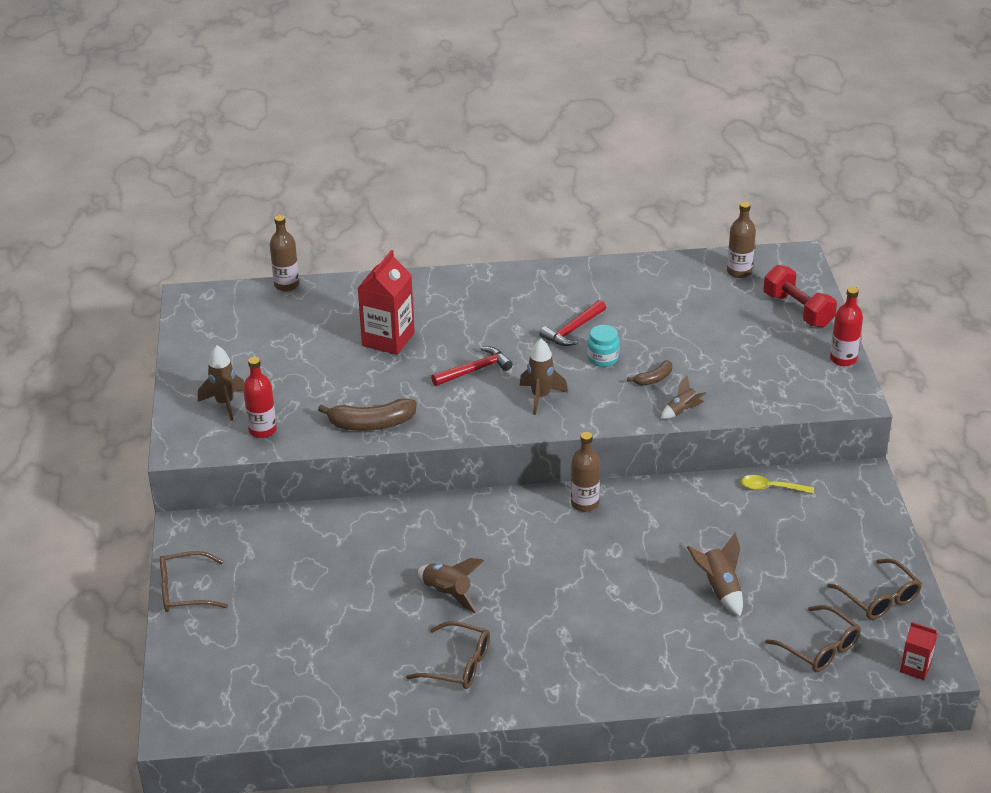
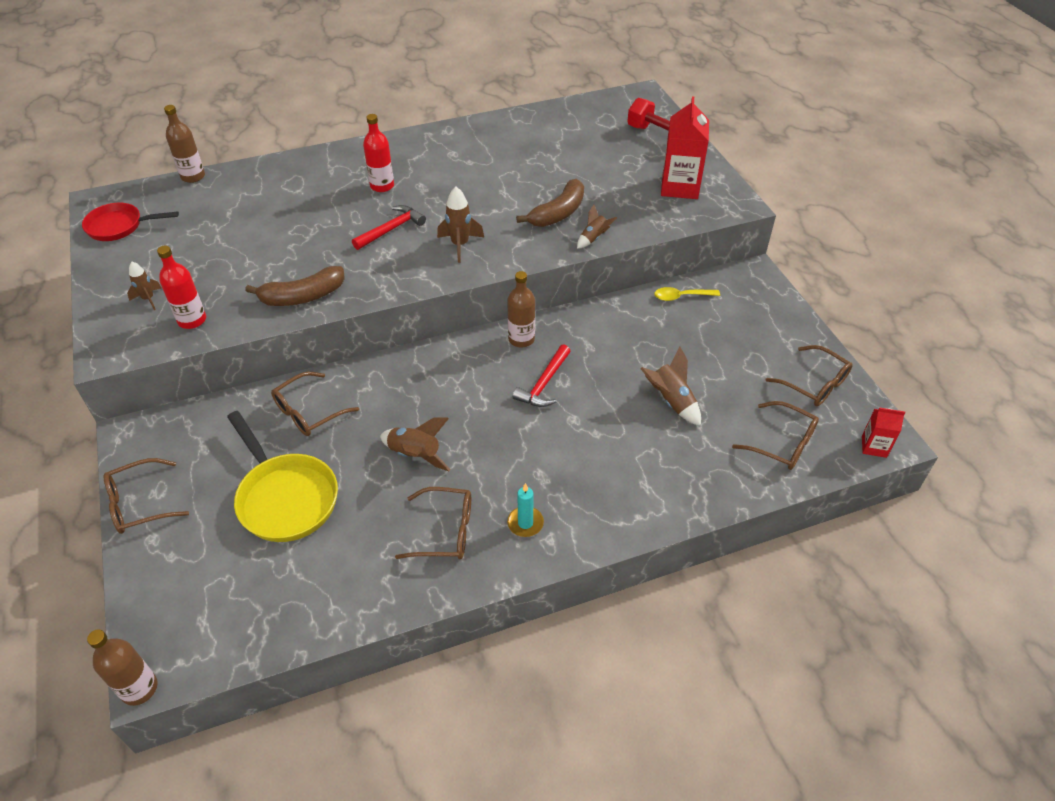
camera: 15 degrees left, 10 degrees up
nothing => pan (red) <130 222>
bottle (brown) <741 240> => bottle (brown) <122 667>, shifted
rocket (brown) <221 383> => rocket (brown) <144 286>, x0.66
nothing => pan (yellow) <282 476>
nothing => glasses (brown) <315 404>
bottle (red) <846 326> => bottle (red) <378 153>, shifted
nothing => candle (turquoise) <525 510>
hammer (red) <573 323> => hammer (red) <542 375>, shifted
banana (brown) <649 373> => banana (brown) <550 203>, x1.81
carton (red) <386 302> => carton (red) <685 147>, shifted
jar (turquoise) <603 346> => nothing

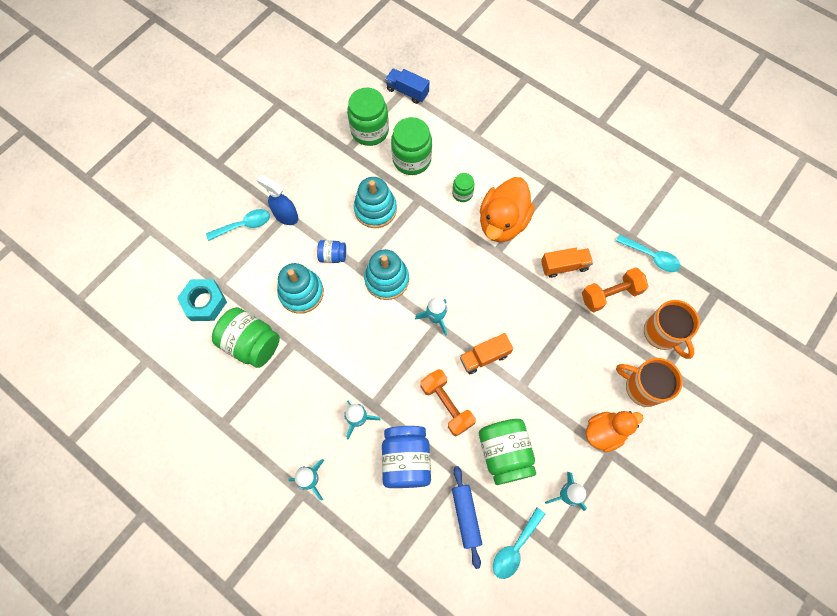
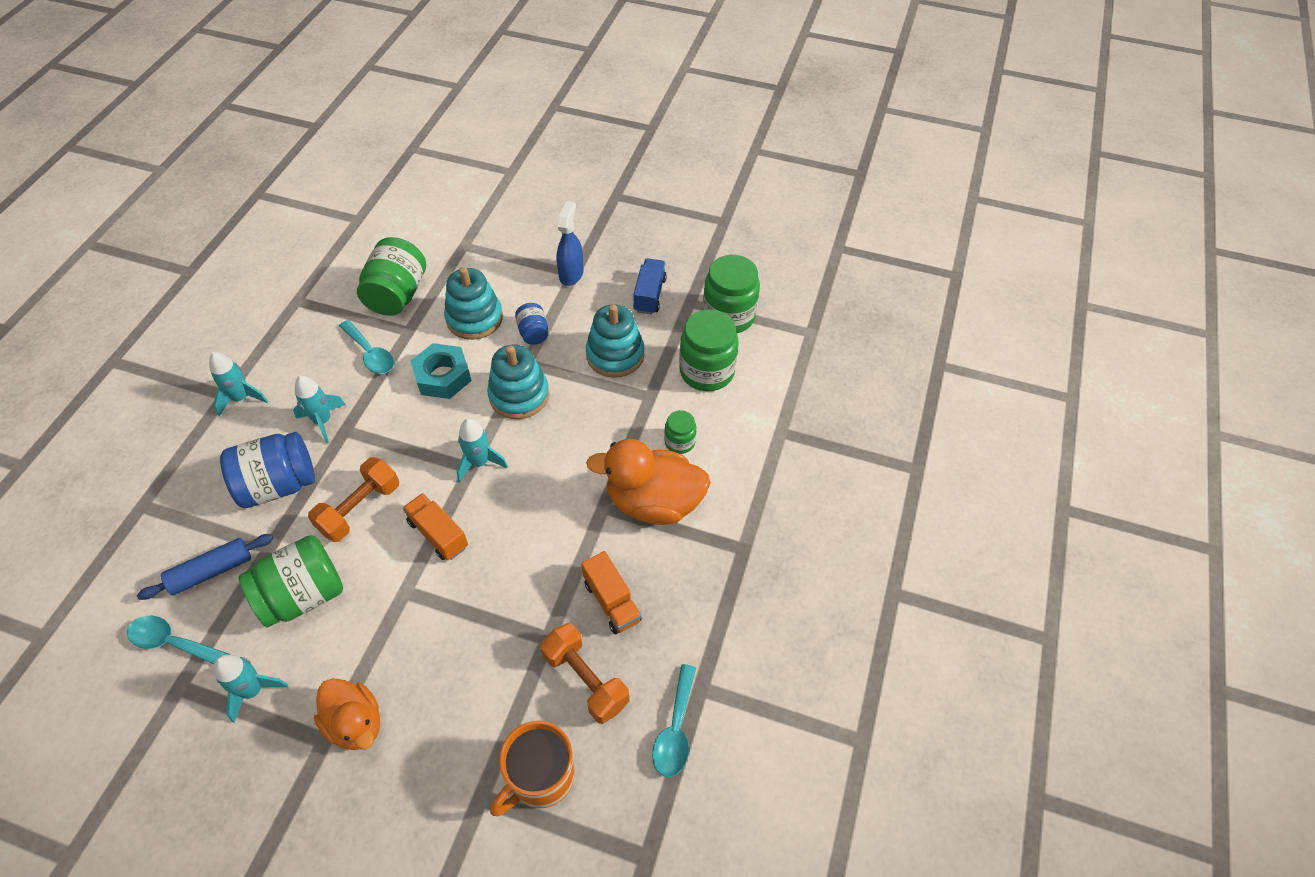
camera: 70 degrees right, 15 degrees down
spoon (turquoise) <238 225> => spoon (turquoise) <366 347>, shifted
nut (turquoise) <202 300> => nut (turquoise) <441 371>, shifted
truck (blue) <407 86> => truck (blue) <650 287>, shifted
mug (orange) <649 382> => nothing

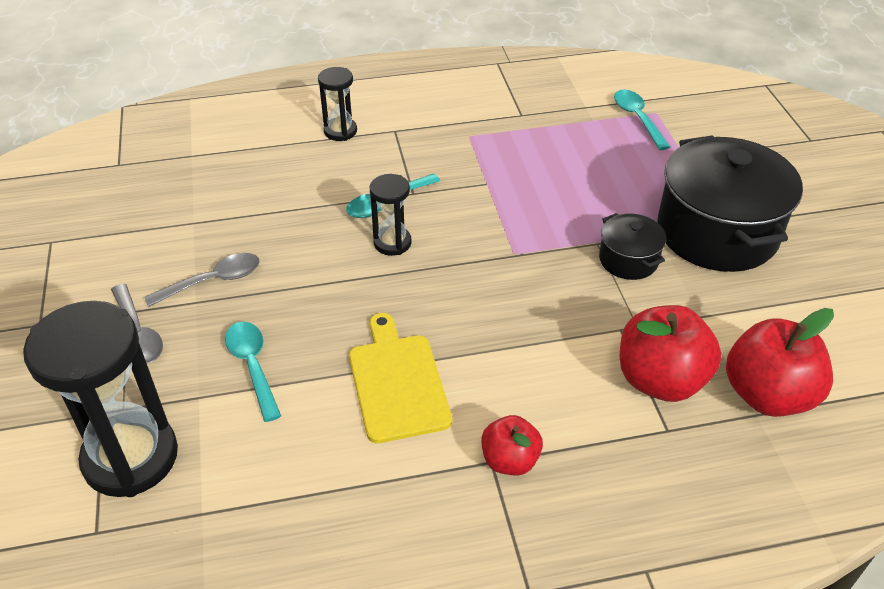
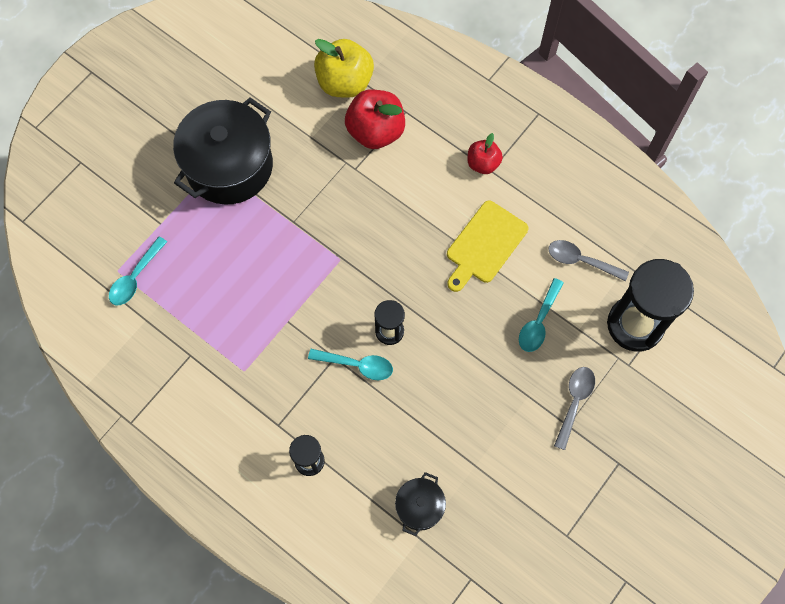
camera: 130 degrees left, 25 degrees up
apple (red) <780 362> => apple (yellow) <344 68>
pot (black) <632 246> => pot (black) <420 504>, shifted
spoon (grey) <202 280> => spoon (grey) <588 260>, shifted

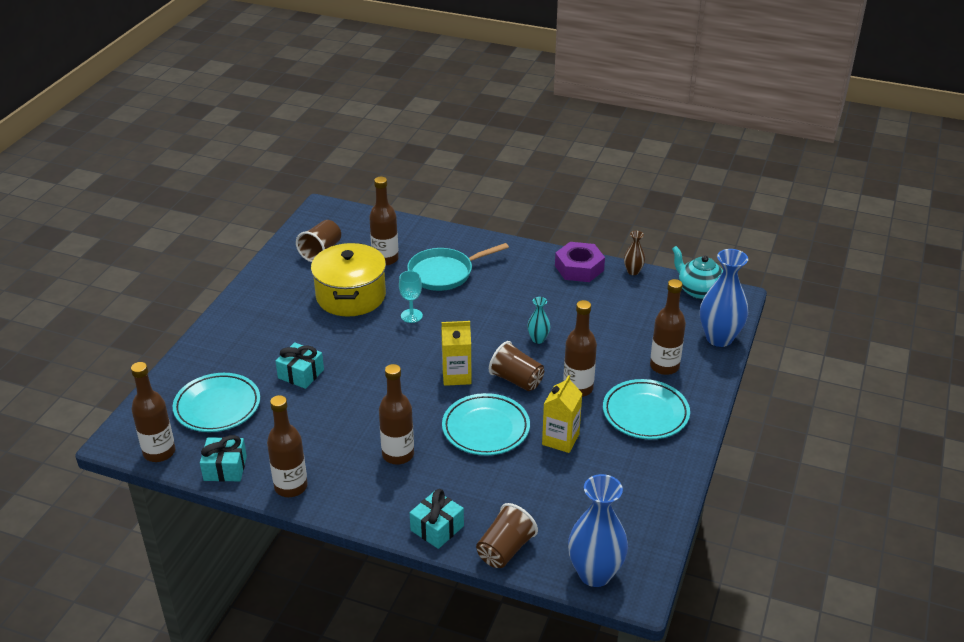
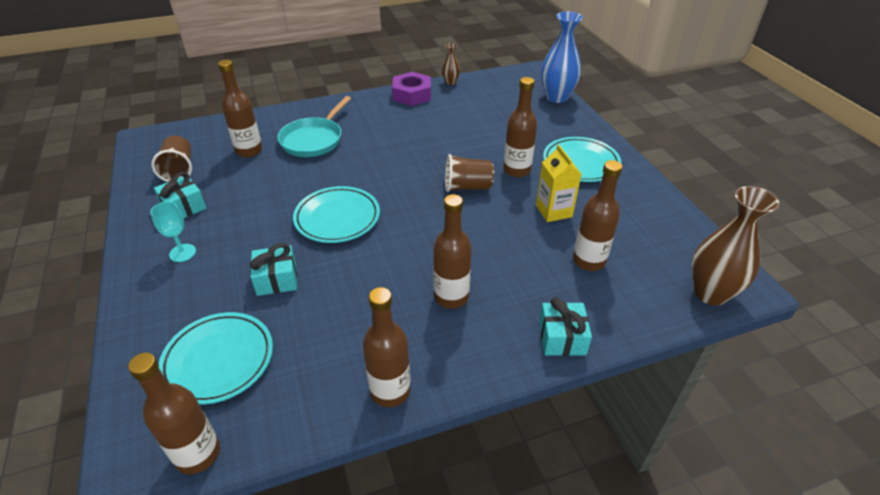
camera: 40 degrees left, 5 degrees up
goblet (turquoise) <411 297> => goblet (turquoise) <173 231>, shifted
gift (turquoise) <223 458> => gift (turquoise) <180 195>, shifted
plate (turquoise) <486 424> => plate (turquoise) <336 214>, shifted
bottle (brown) <668 327> => bottle (brown) <597 215>, shifted
vase (blue) <598 530> => vase (brown) <736 246>
pot (yellow) <348 279> => nothing
carton (yellow) <456 353> => nothing
cup (brown) <507 535> => nothing
vase (turquoise) <538 320> => nothing
teapot (turquoise) <697 272> => nothing

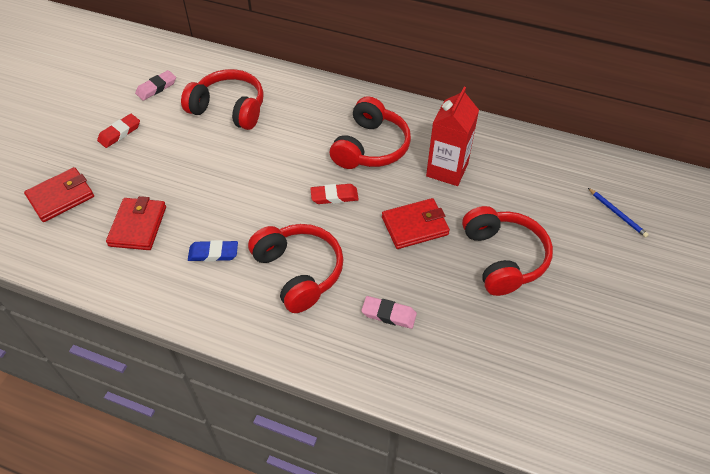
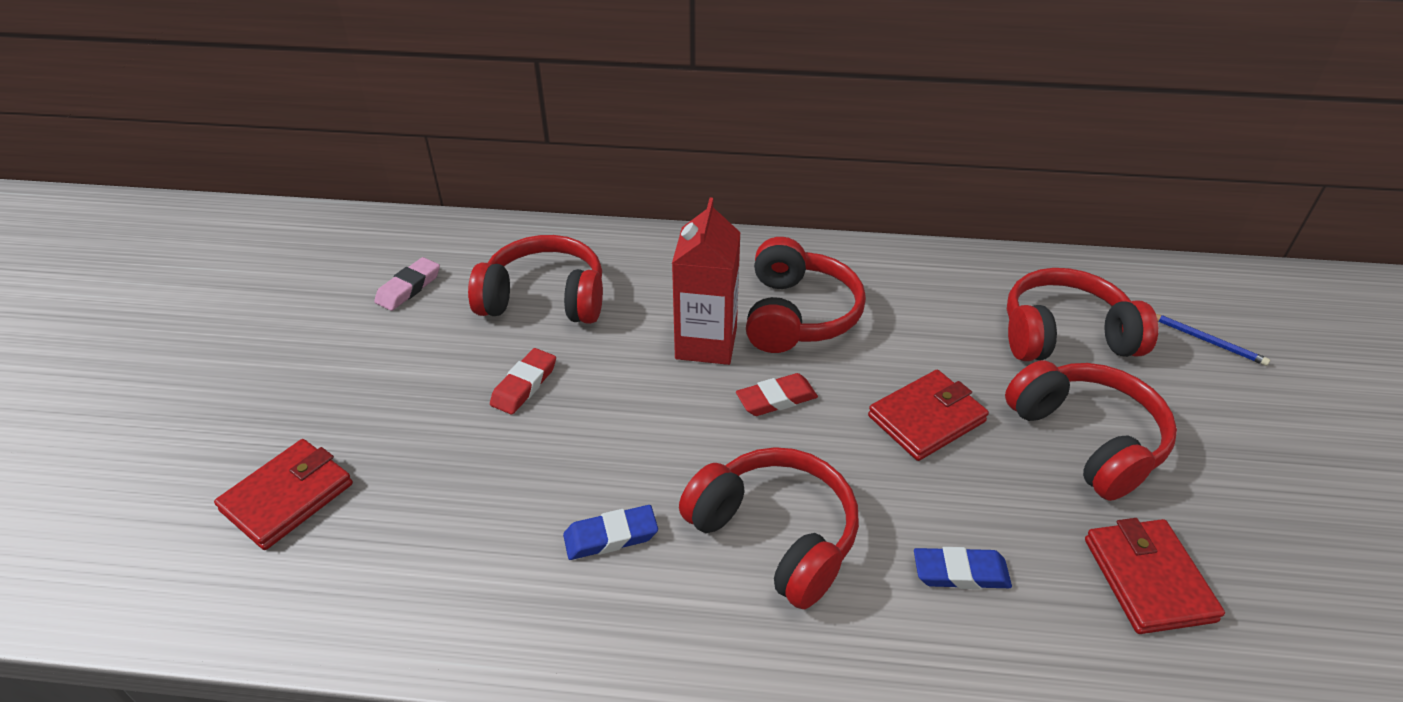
camera: 15 degrees left, 10 degrees down
eraser (red) <118 131> => eraser (red) <523 381>, shifted
carton (red) <452 136> => carton (red) <706 281>, shifted
eraser (pink) <389 312> => eraser (blue) <963 568>
nothing => headphones (red) <1082 314>
wallet (red) <136 223> => wallet (red) <1155 576>, shifted

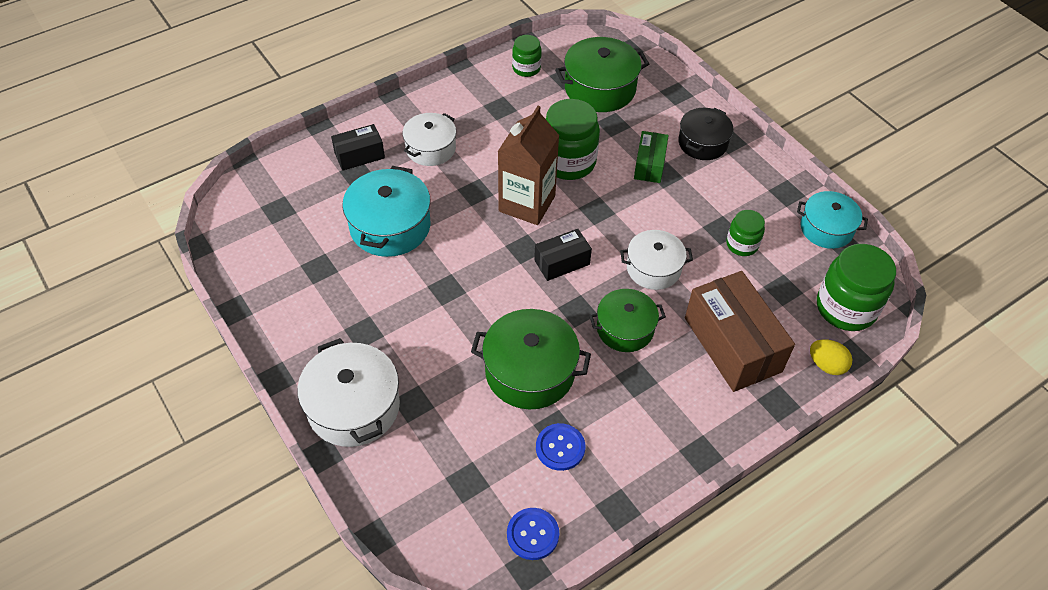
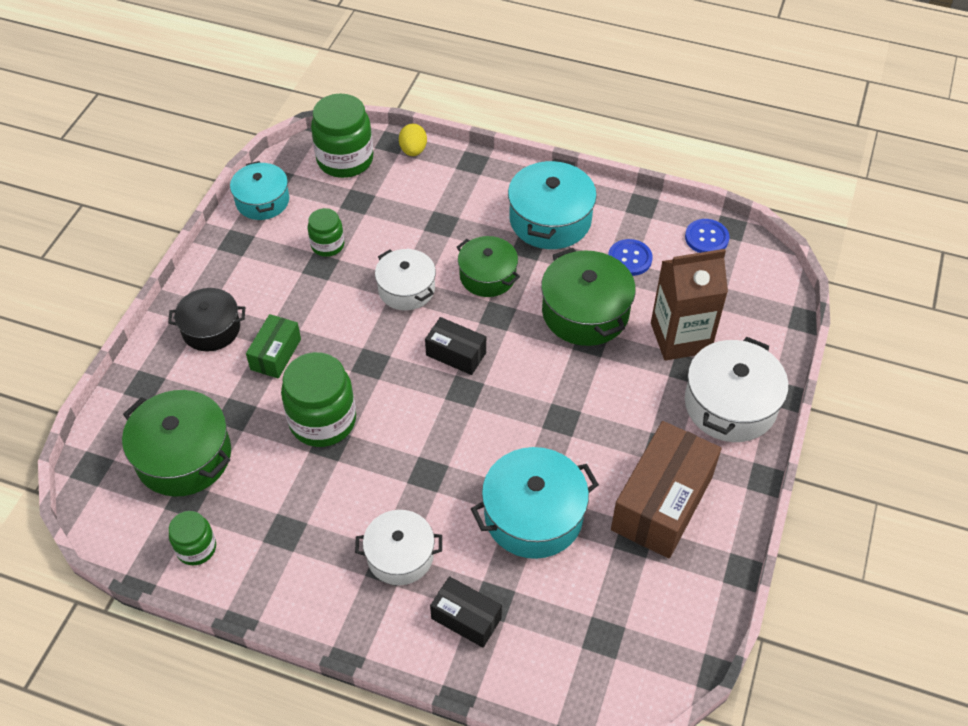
camera: 125 degrees left, 0 degrees up
box (green) <651 157> => box (green) <273 346>, 45 degrees counterclockwise
nothing => pot (turquoise) <552 203>
box (brown) <740 331> => box (brown) <666 490>, shifted
carton (brown) <529 165> => carton (brown) <689 305>, shifted

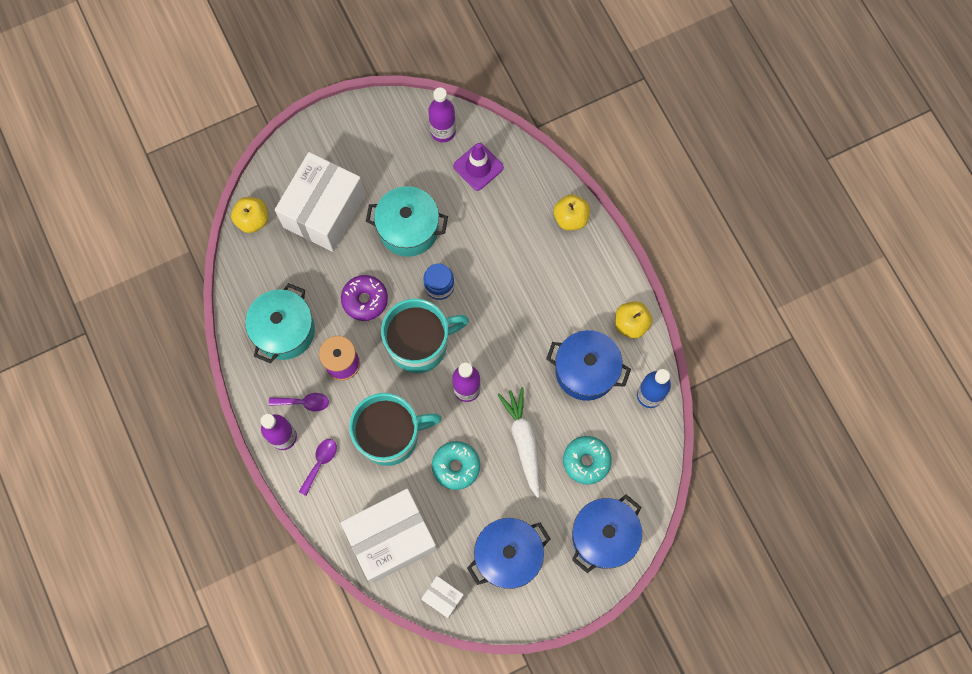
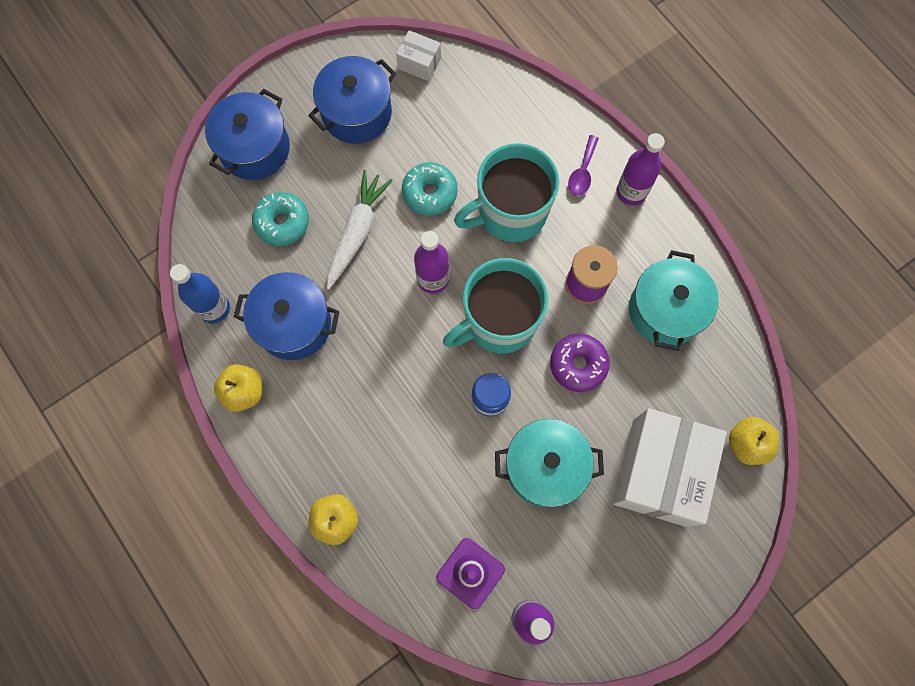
camera: 170 degrees right, 0 degrees up
carrot (white) <518 442> => carrot (white) <360 230>, 135 degrees counterclockwise
spoon (purple) <299 402> => nothing
box (white) <389 535> => nothing

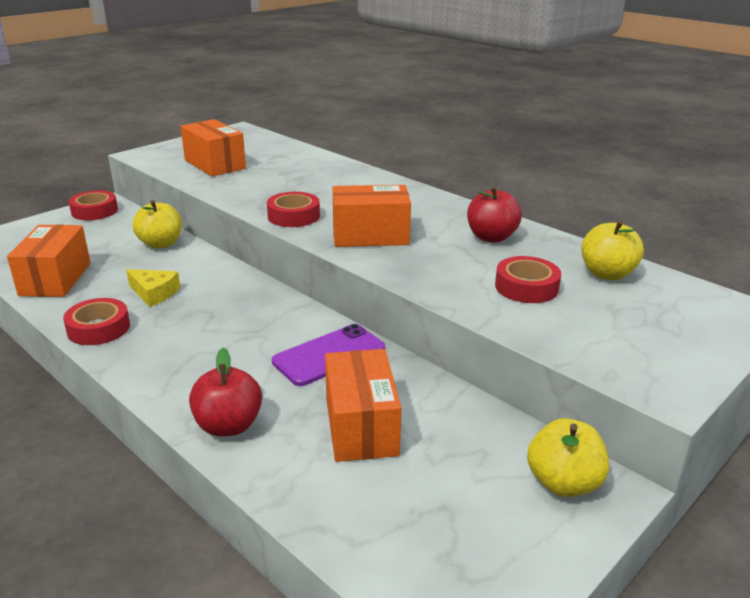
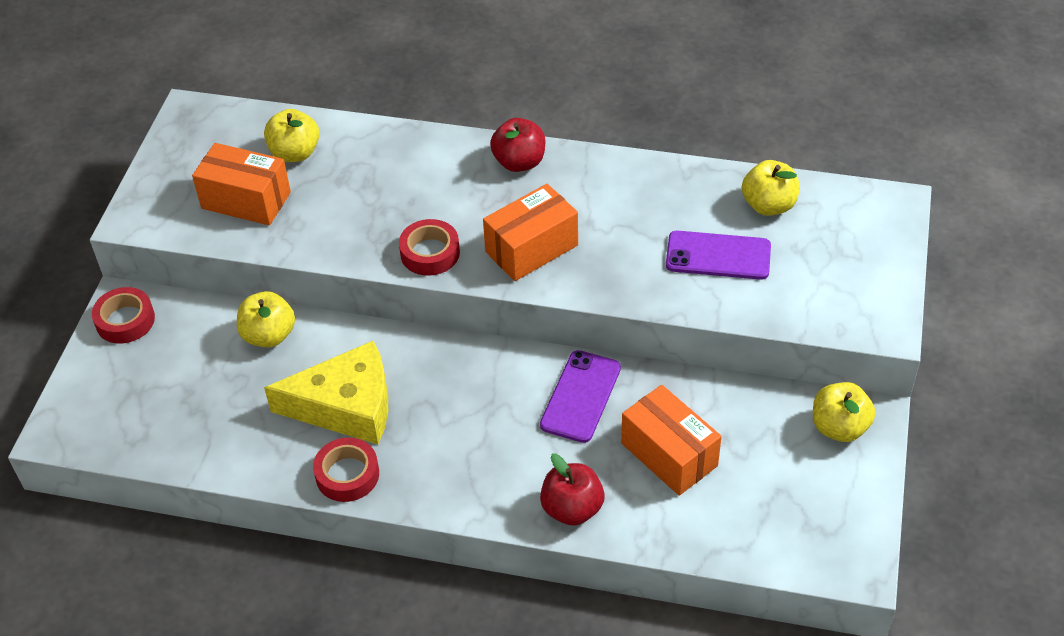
camera: 30 degrees left, 20 degrees up
nothing => apple (yellow) <292 135>
cheese (yellow) <153 288> => cheese (yellow) <326 392>, x1.99
apple (red) <494 214> => apple (red) <517 145>, shifted
tape (red) <528 279> => phone (purple) <718 255>
box (orange) <49 260> => nothing

